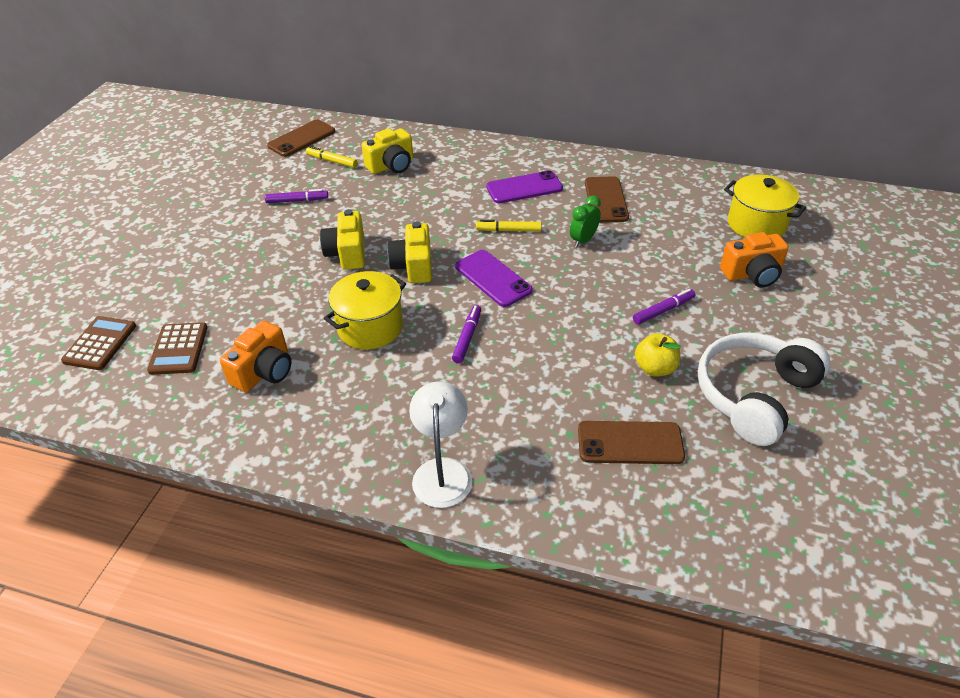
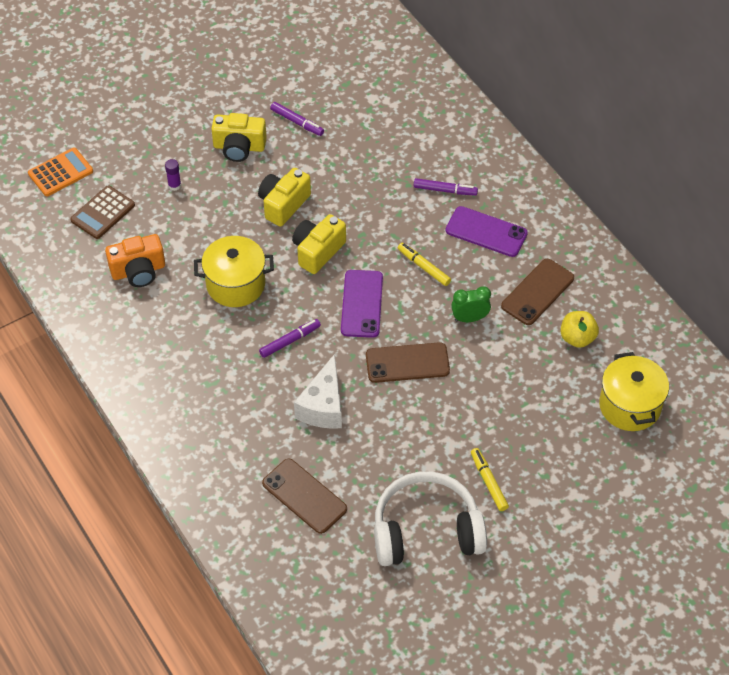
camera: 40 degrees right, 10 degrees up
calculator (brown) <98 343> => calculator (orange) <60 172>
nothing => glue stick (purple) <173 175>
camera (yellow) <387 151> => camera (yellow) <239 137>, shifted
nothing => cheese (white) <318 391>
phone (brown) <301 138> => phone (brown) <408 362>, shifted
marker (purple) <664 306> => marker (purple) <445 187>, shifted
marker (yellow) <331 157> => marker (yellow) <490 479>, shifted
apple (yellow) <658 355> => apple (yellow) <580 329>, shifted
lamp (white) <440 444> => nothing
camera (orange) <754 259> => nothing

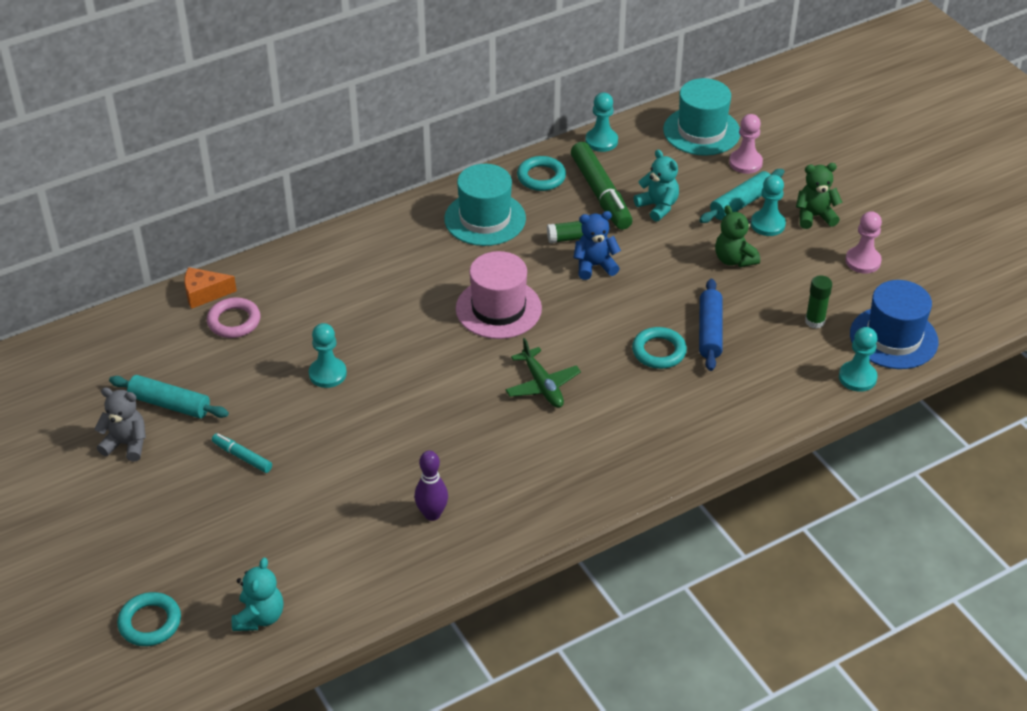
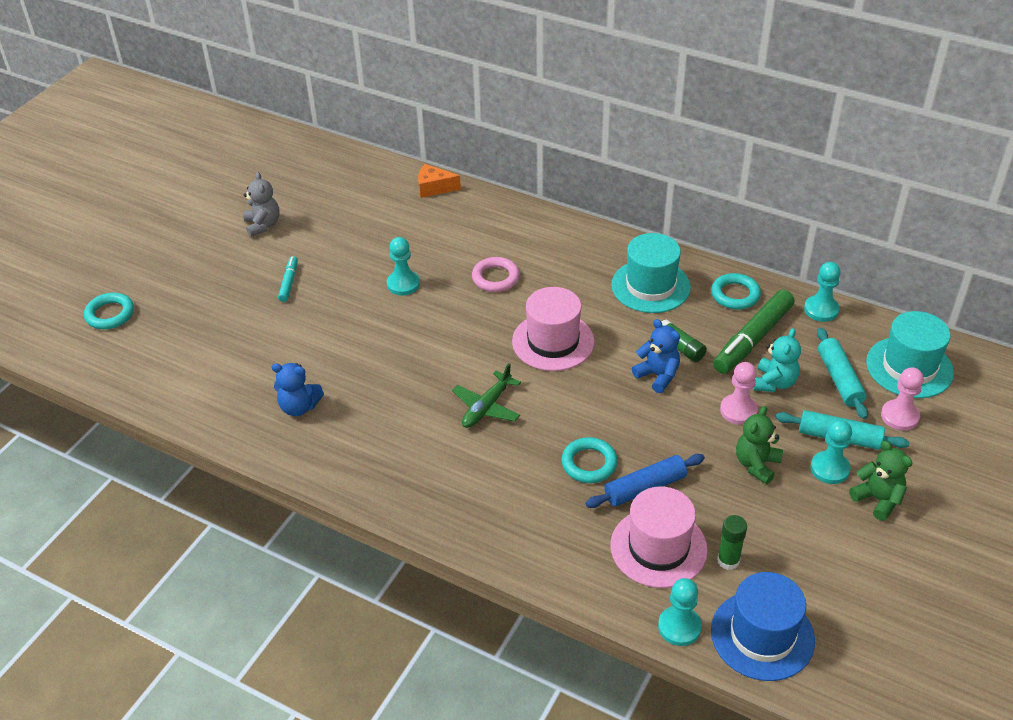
camera: 60 degrees right, 0 degrees up
bowling pin (purple) <431 485> => teddy bear (blue) <297 389>
cheese (orange) <210 288> => cheese (orange) <439 181>, 45 degrees counterclockwise
ring (pink) <233 317> => ring (pink) <496 274>, shifted
nothing => hat (pink) <659 537>
pawn (pink) <863 242> => pawn (pink) <739 393>, shifted
rolling pin (turquoise) <169 396> => rolling pin (turquoise) <842 373>, shifted
teddy bear (turquoise) <258 594> => nothing

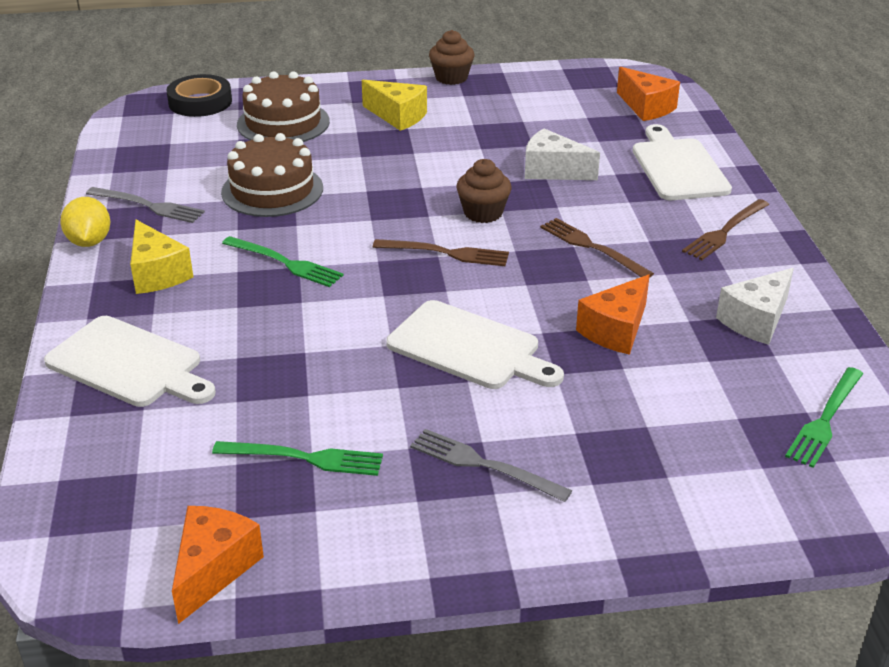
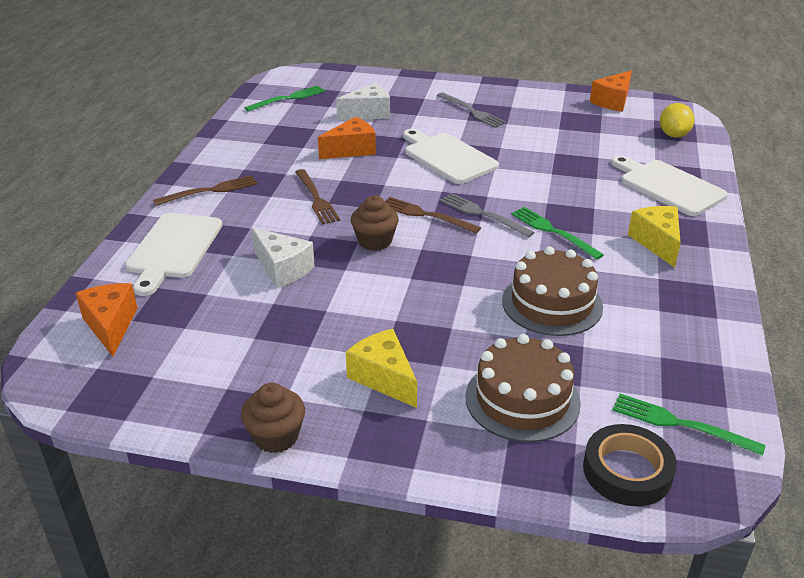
camera: 160 degrees left, 0 degrees up
cheese (white) <755 306> => cheese (white) <363 101>, shifted
fork (grey) <145 205> => fork (grey) <487 215>, shifted
fork (green) <297 458> => fork (green) <689 425>, shifted
lemon (yellow) <85 222> => lemon (yellow) <677 120>, shifted

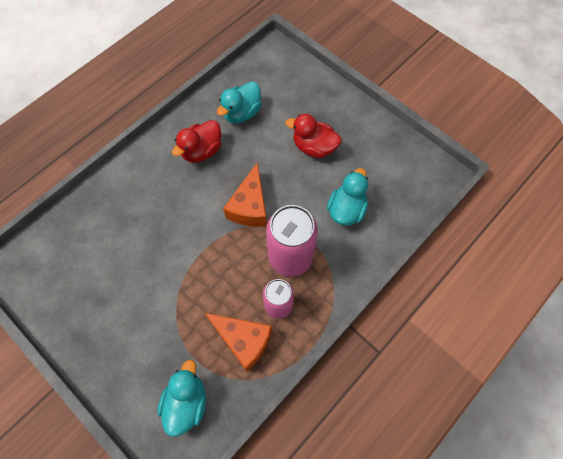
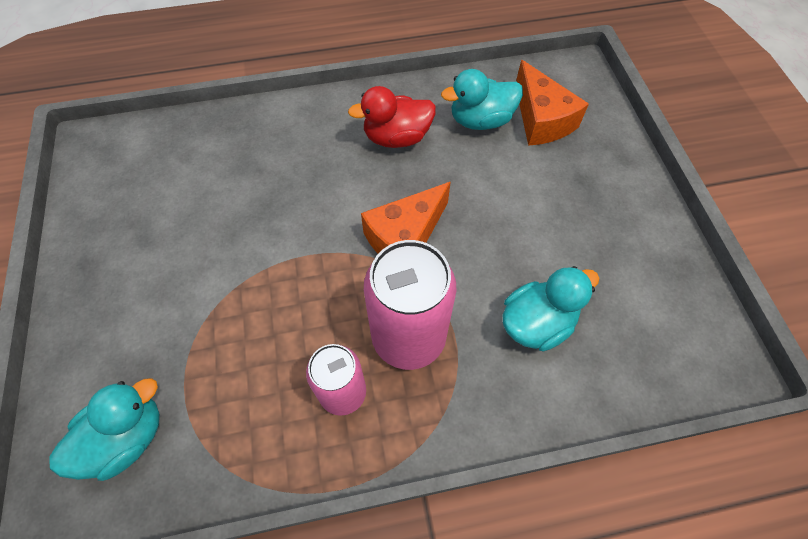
camera: 35 degrees right, 5 degrees down
cheese (orange) <238 342> => cheese (orange) <552 103>, shifted
duck (red) <313 136> => nothing

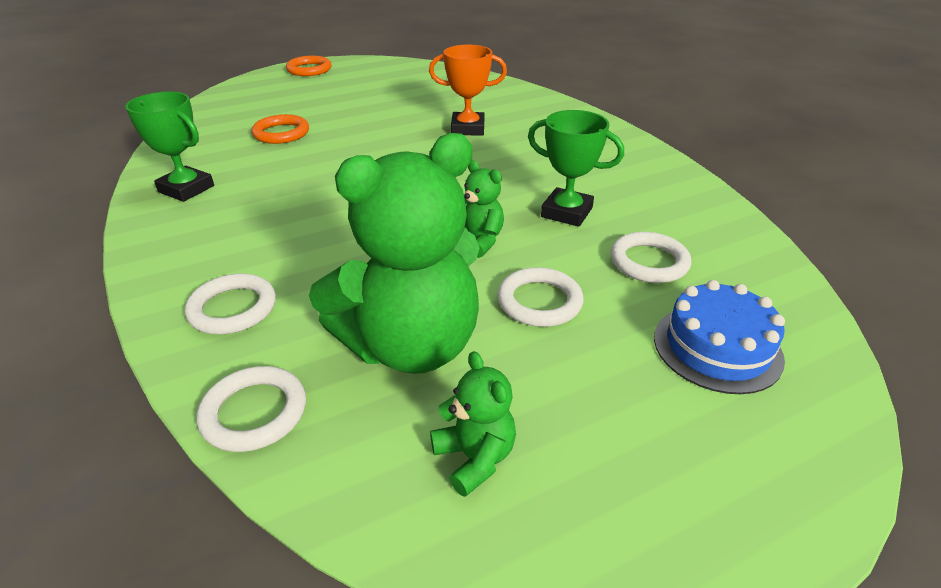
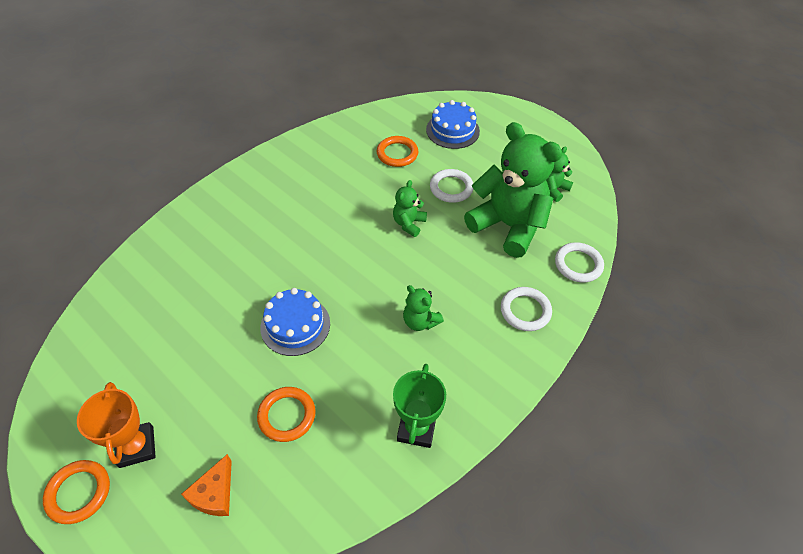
camera: 110 degrees left, 15 degrees up
trophy (orange) <468 90> => trophy (orange) <116 425>, shifted
nothing => cheese (orange) <206 485>
nothing => cake (blue) <295 322>
ring (white) <651 257> => ring (orange) <397 151>
nothing => teddy bear (green) <423 308>
trophy (green) <576 168> => nothing

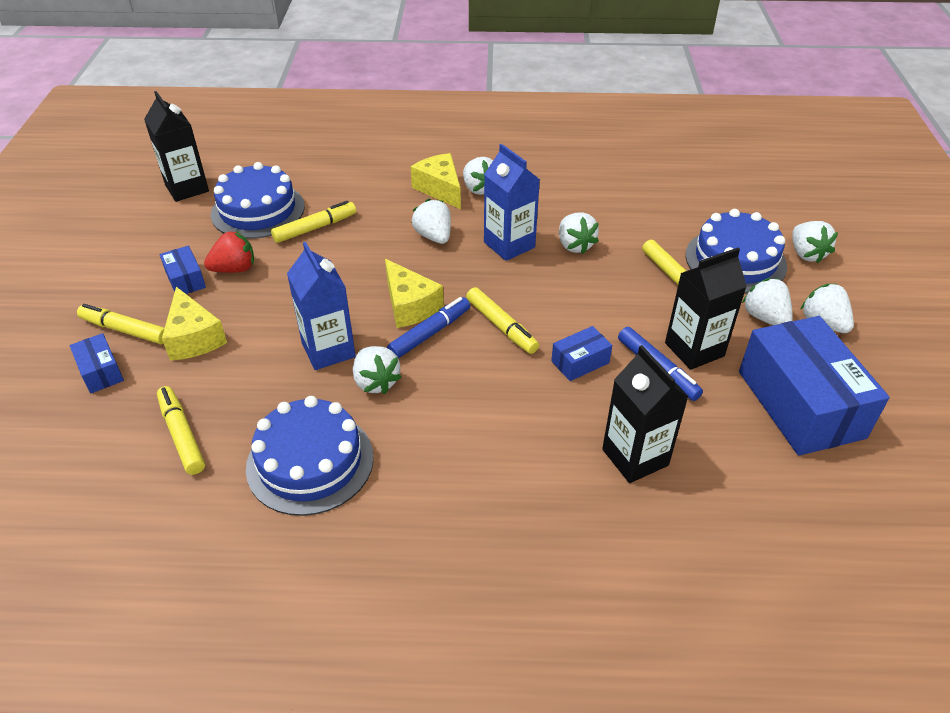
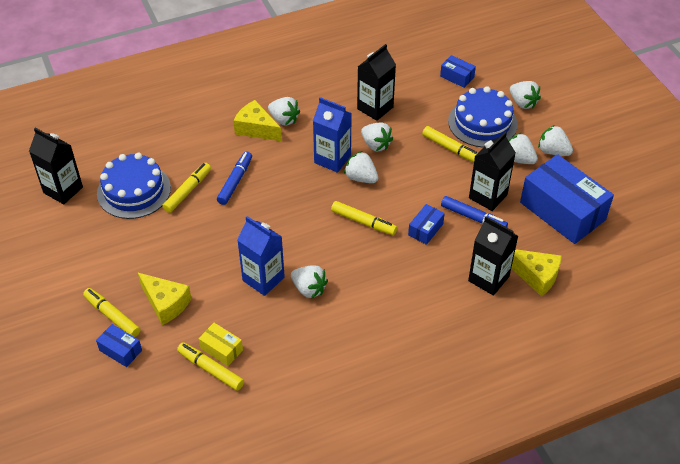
camera: 25 degrees left, 5 degrees up
marker (yellow) <120 324> => marker (yellow) <111 312>, 45 degrees clockwise
nothing => box (yellow) <221 344>
marker (blue) <428 328> => marker (blue) <234 178>, shifted
strawberry (white) <431 221> => strawberry (white) <361 167>, shifted
nothing => carton (black) <376 82>
box (blue) <183 270> => box (blue) <458 71>, shifted
cheese (yellow) <414 293> => cheese (yellow) <536 273>, shifted
strawberry (red) <229 252> => nothing
cake (blue) <310 456> => nothing

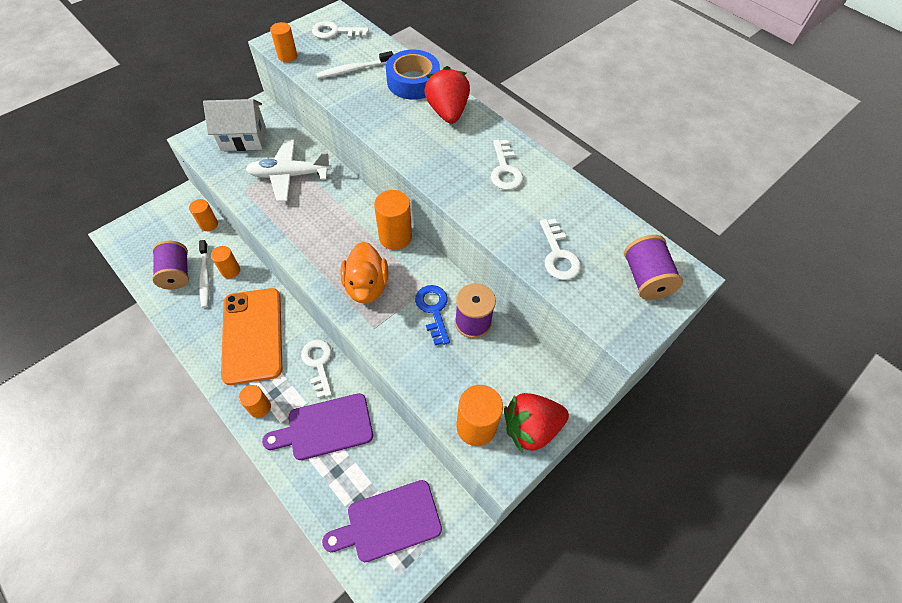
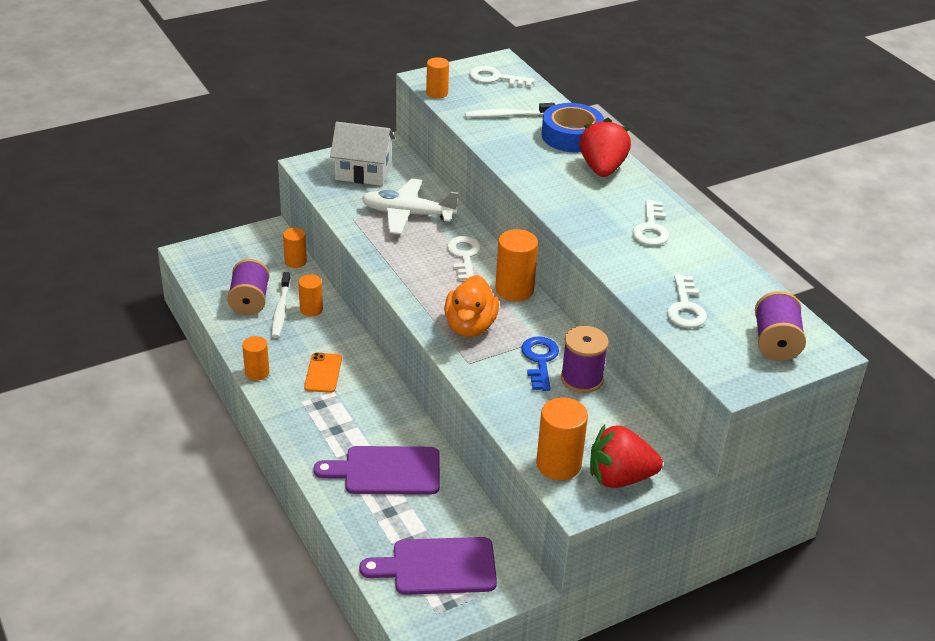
camera: 15 degrees right, 20 degrees down
cylinder (orange) <255 401> => cylinder (orange) <255 358>, shifted
phone (orange) <251 336> => phone (orange) <323 373>, x0.46
key (white) <316 369> => key (white) <464 258>, shifted

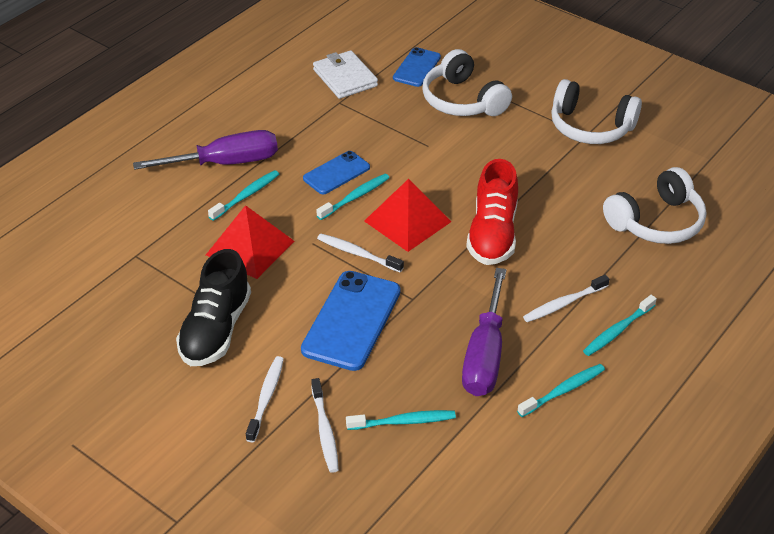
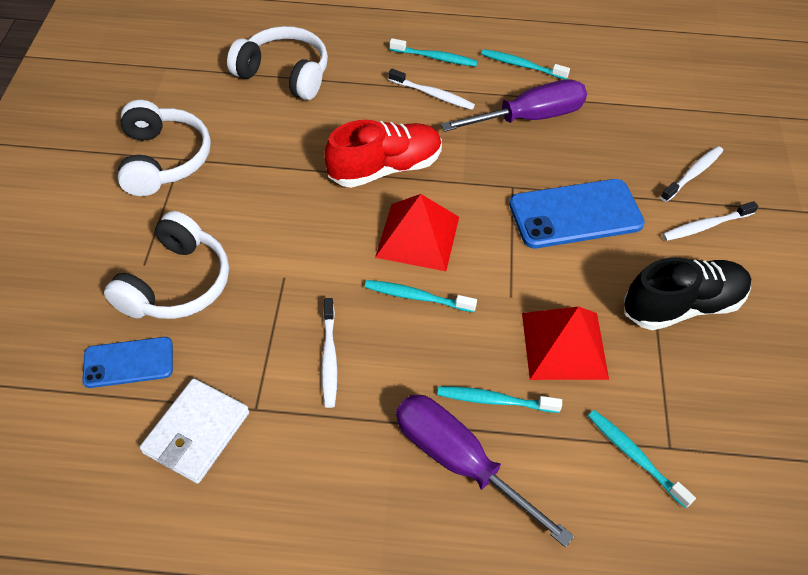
camera: 125 degrees left, 10 degrees up
toothbrush (white) <360 253> => toothbrush (white) <329 353>, shifted
toothbrush (turquoise) <401 420> => toothbrush (turquoise) <642 459>, shifted
phone (blue) <336 172> => nothing

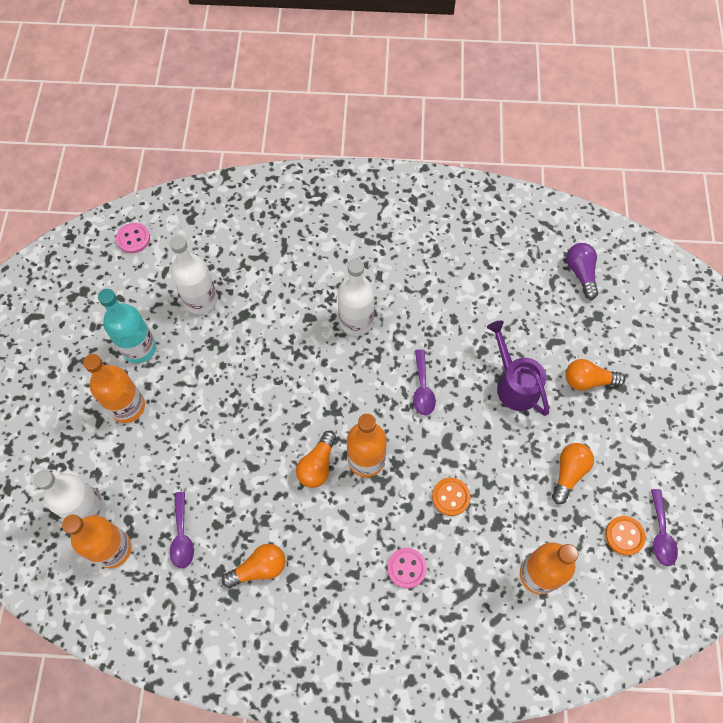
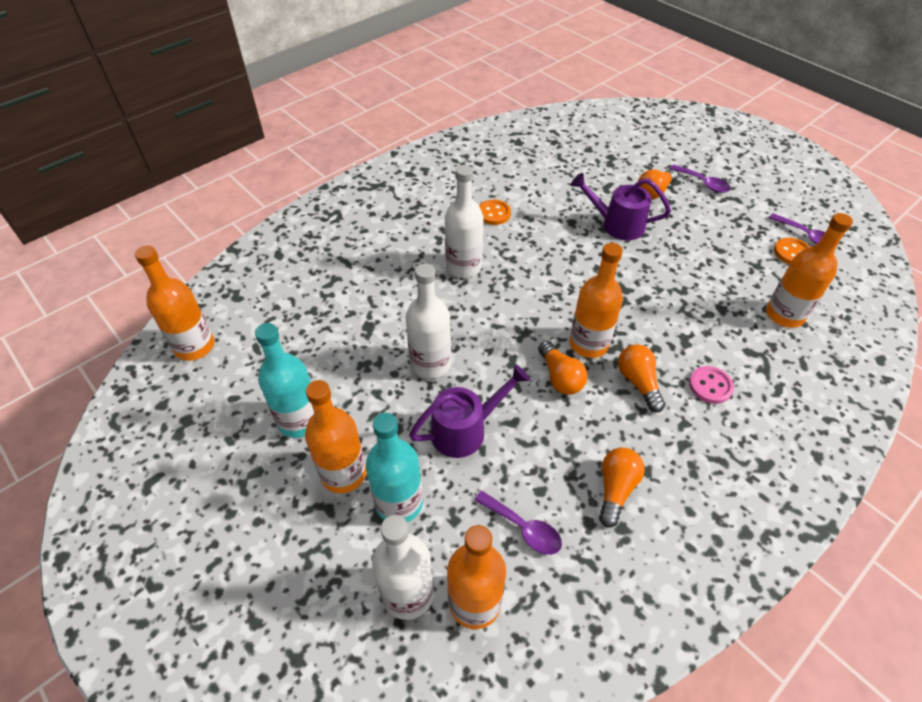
camera: 45 degrees left, 15 degrees down
button (pink) <133 238> => bottle (orange) <174 303>
nothing => bottle (turquoise) <394 467>
bottle (white) <194 275> => bottle (white) <428 321>, shifted
nothing => watering can (purple) <469 411>
button (orange) <451 497> => button (orange) <495 212>, shifted
light bulb (orange) <573 473> => light bulb (orange) <641 378>, shifted
spoon (purple) <424 382> => spoon (purple) <700 179>, shifted
light bulb (purple) <582 271> => nothing

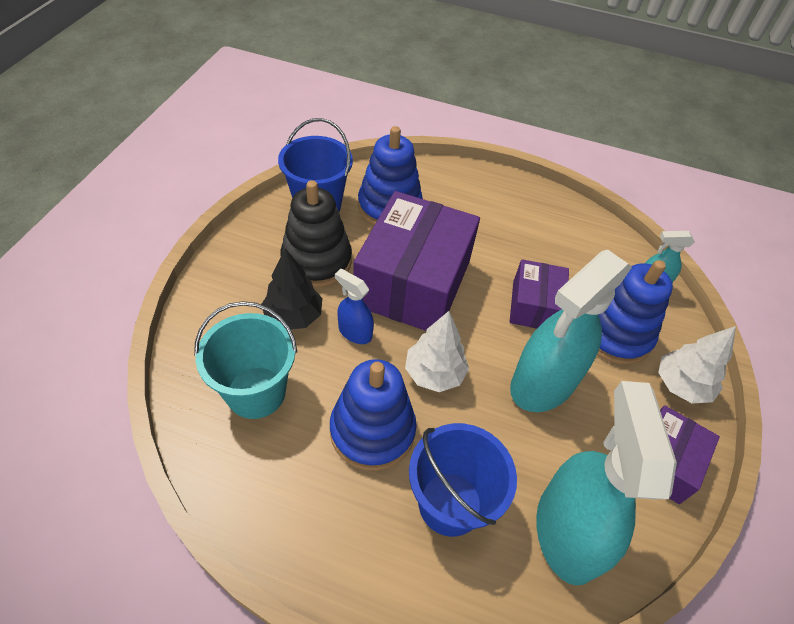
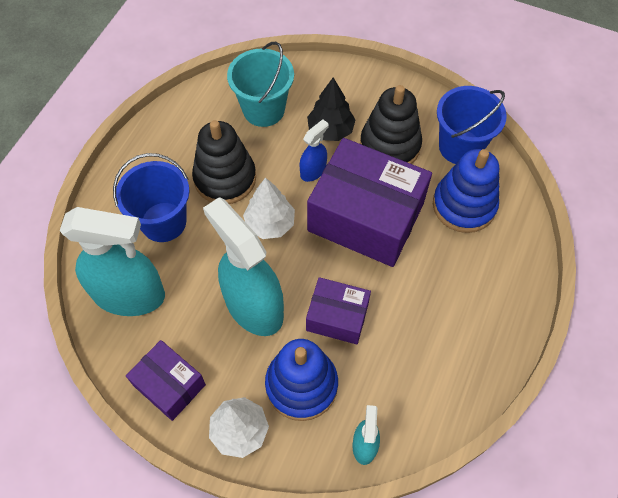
camera: 100 degrees right, 10 degrees up
stacking toy (blue) <373 415> => stacking toy (black) <224 162>

